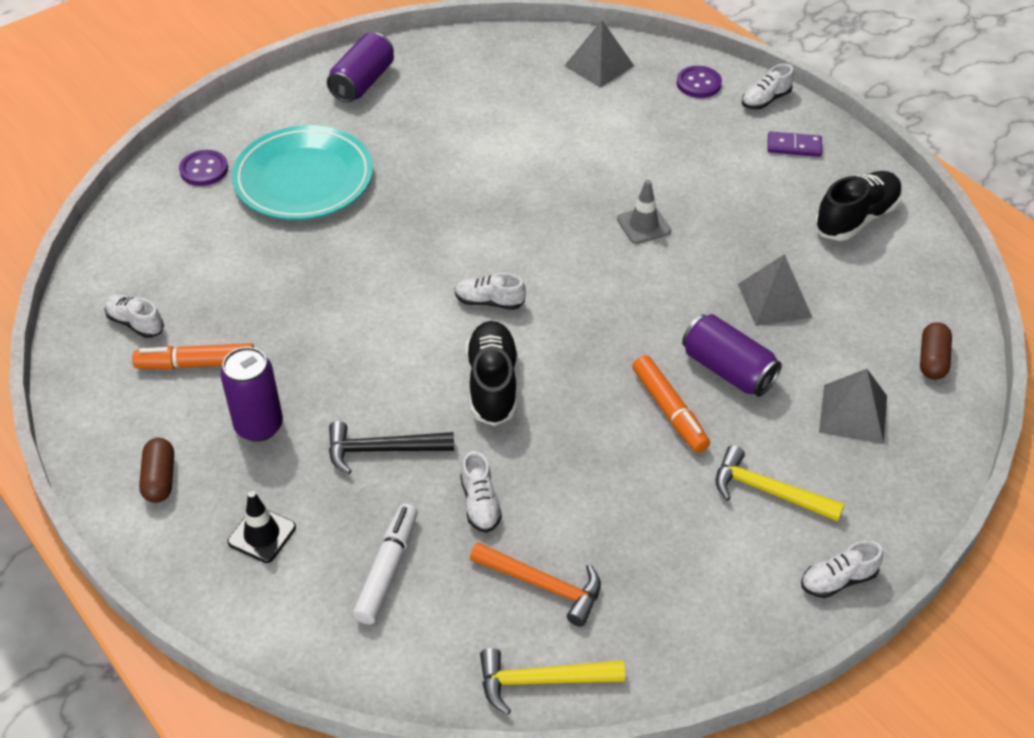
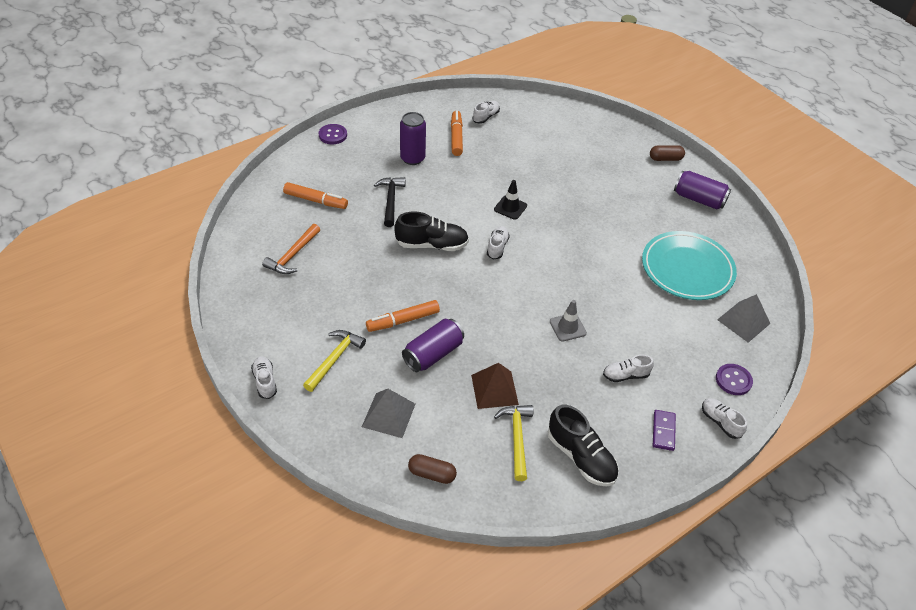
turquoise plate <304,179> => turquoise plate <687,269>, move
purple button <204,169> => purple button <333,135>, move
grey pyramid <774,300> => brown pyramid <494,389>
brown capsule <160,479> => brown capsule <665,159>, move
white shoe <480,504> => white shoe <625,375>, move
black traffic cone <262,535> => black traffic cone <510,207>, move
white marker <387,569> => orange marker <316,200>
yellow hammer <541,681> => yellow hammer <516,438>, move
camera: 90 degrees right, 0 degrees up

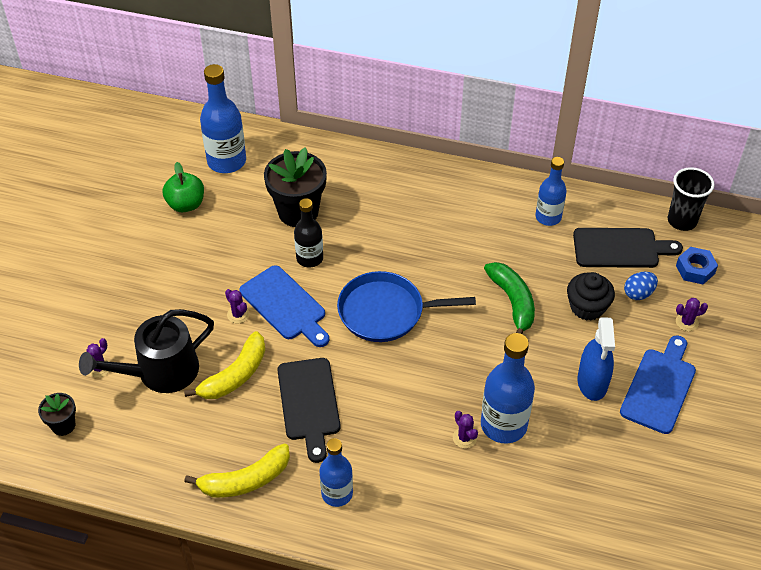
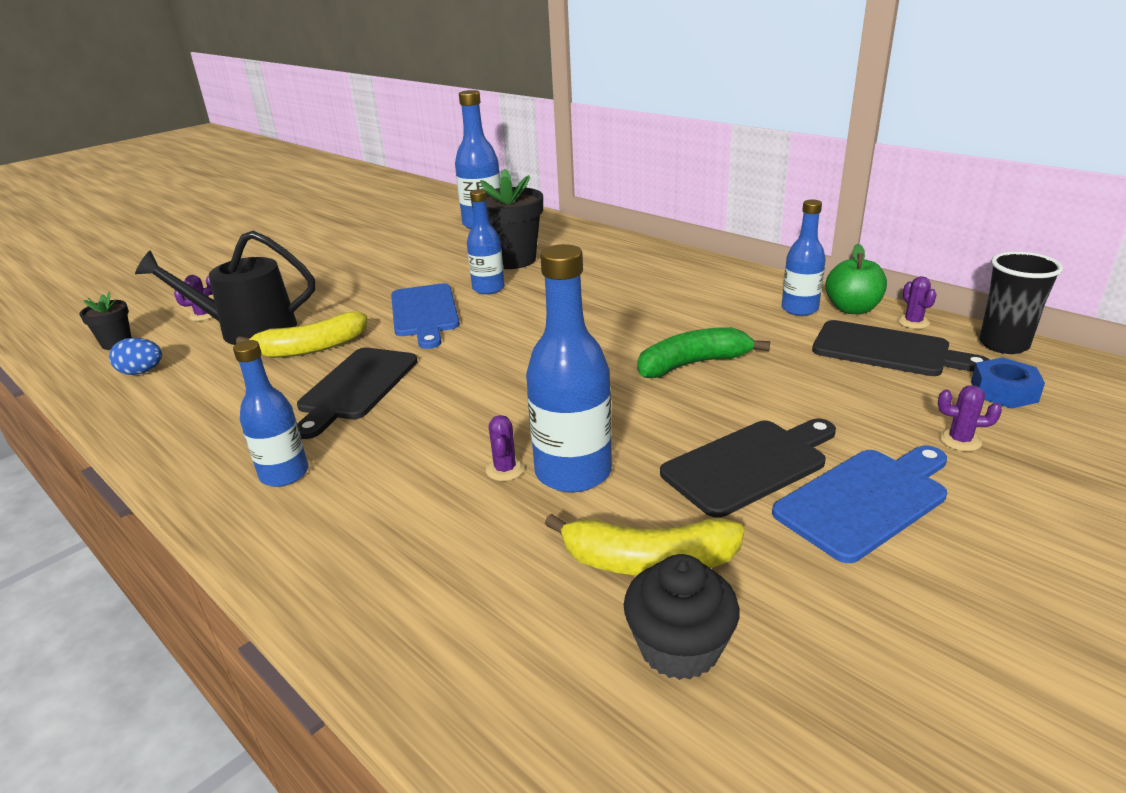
green apple <186,204> => green apple <852,309>, move
black bottle <309,258> => blue bottle <488,288>
green banana <513,302> => green banana <693,364>, 120 degrees counterclockwise
blue pan <385,312> => nothing
black cupcake <587,307> => black cupcake <679,647>, move
blue egg <638,293> => blue egg <142,372>, move
purple cactus <238,314> => purple cactus <913,322>, move
blue spray bottle <592,382> => black cutting board <749,464>
yellow banana <245,480> => yellow banana <648,561>, move
camera: 30 degrees right, 20 degrees down

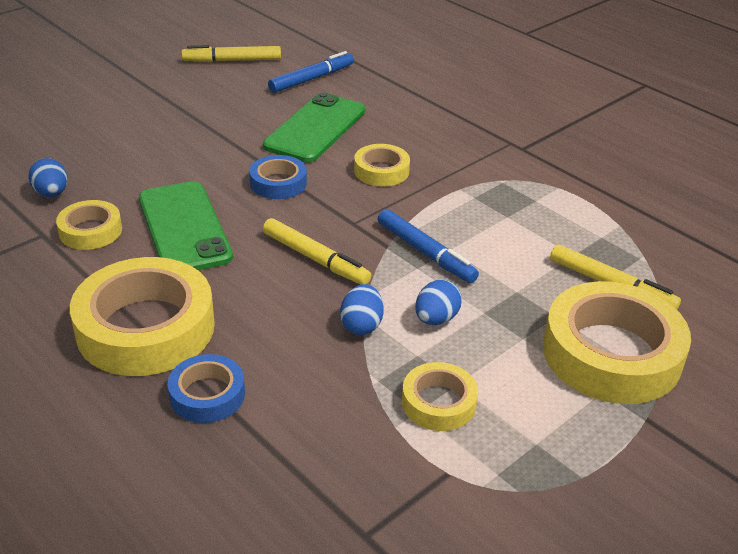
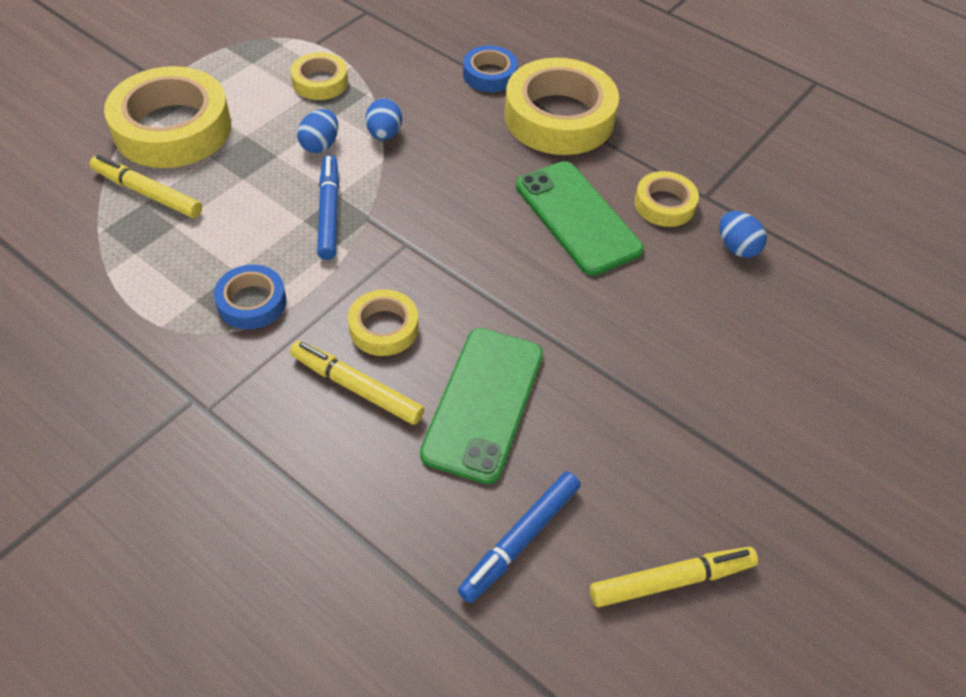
blue tape <278,183> => blue tape <252,302>, move
blue marker <425,253> => blue marker <329,212>, 45 degrees clockwise
yellow marker <315,259> => yellow marker <356,388>, move
camera: 170 degrees right, 15 degrees up

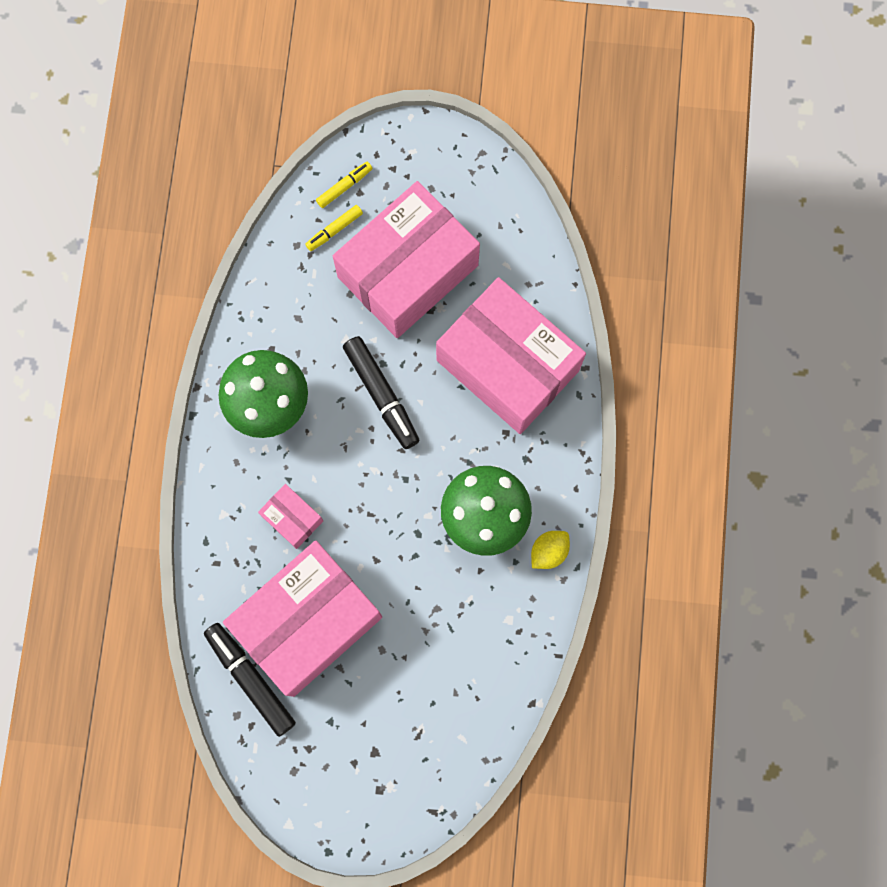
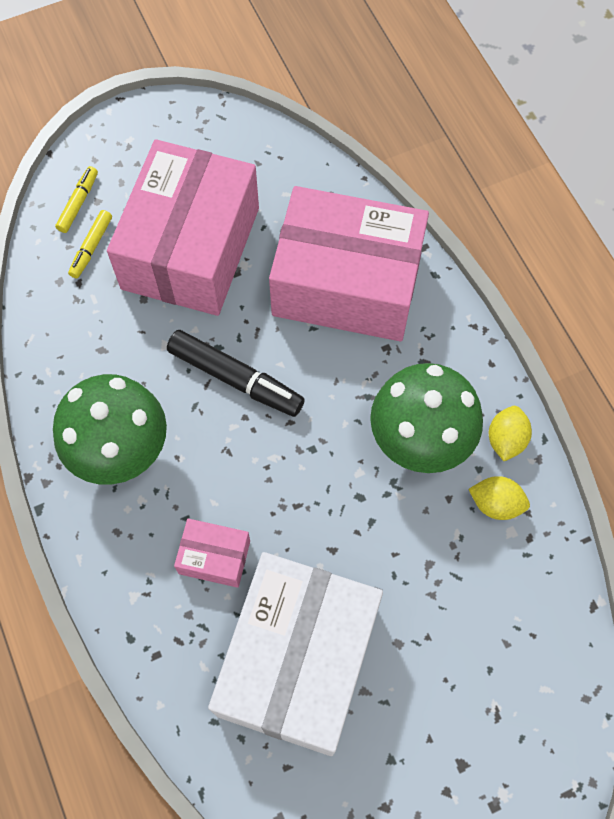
pink box <307,621> => white box <298,660>
black marker <250,679> => nothing
nothing => yellow lemon <496,504>
camera: 30 degrees left, 10 degrees down

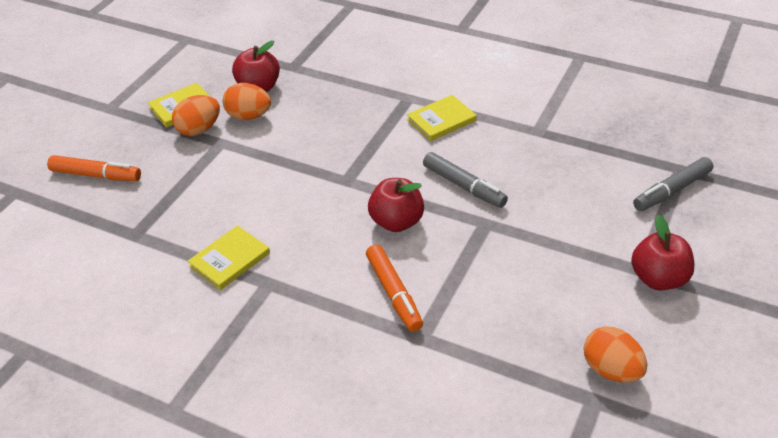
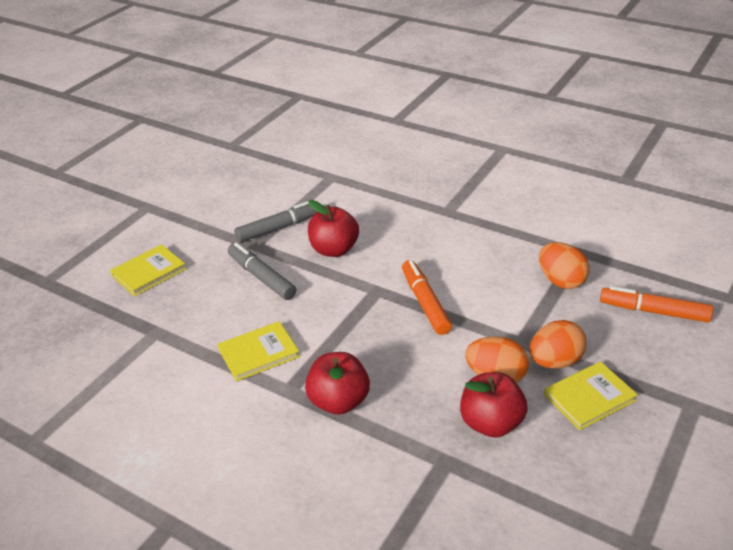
grey marker <672,191> => grey marker <279,228>, move
red apple <658,279> => red apple <339,401>, move
yellow book <229,260> => yellow book <149,272>, move
orange marker <394,293> => orange marker <425,302>, move
orange egg <611,370> => orange egg <561,281>, move
camera: 175 degrees left, 5 degrees down

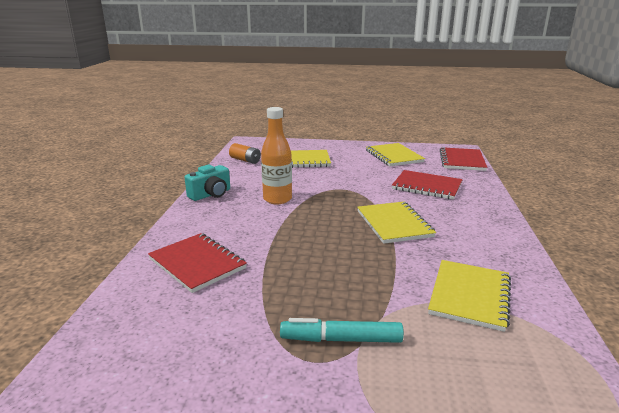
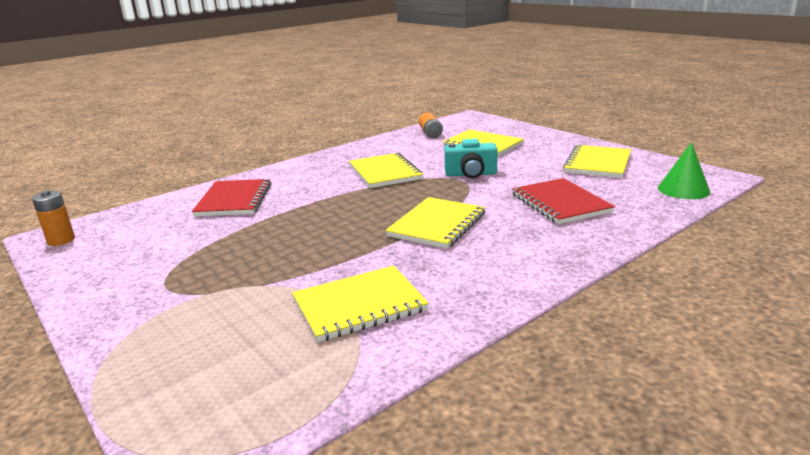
orange bottle <277,199> => yellow notebook <384,172>
red notebook <462,161> => green cone <683,189>
turquoise camera <211,194> => turquoise camera <471,174>, move
turquoise marker <341,339> => nothing
nothing => orange battery <61,240>
camera: 45 degrees right, 0 degrees up

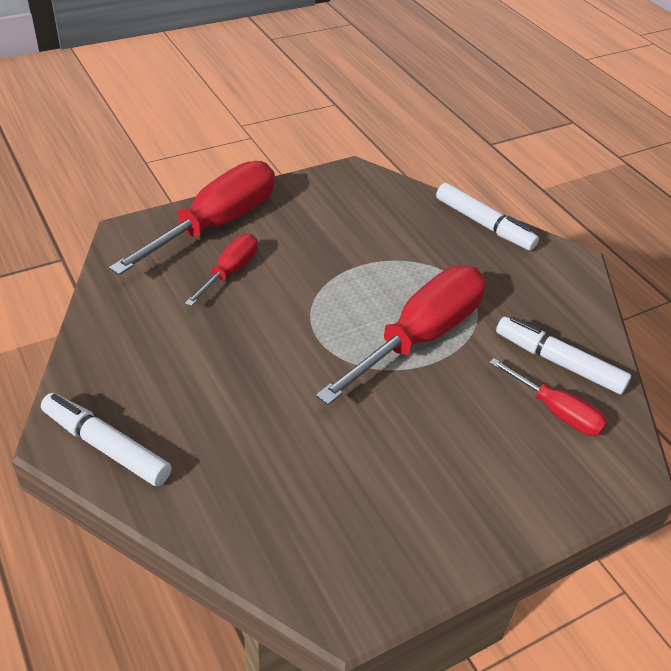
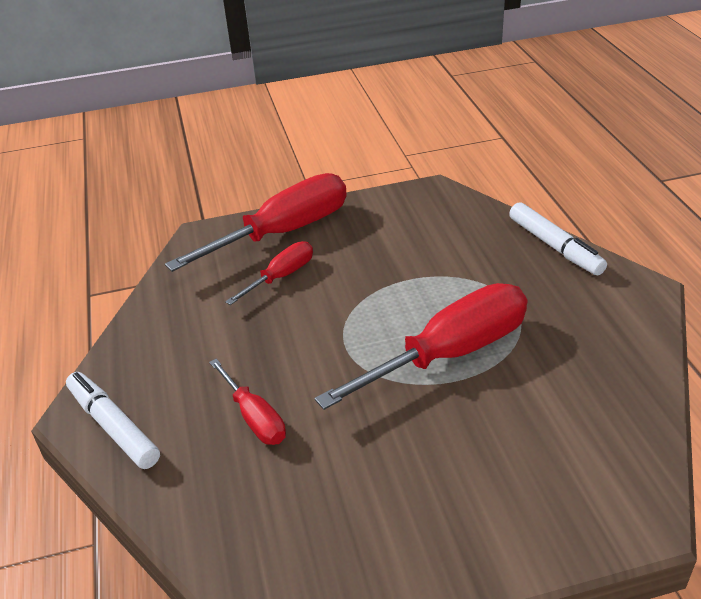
white marker <559,362> => nothing
red screwdriver <556,411> => red screwdriver <254,417>, move
camera: 20 degrees right, 5 degrees down

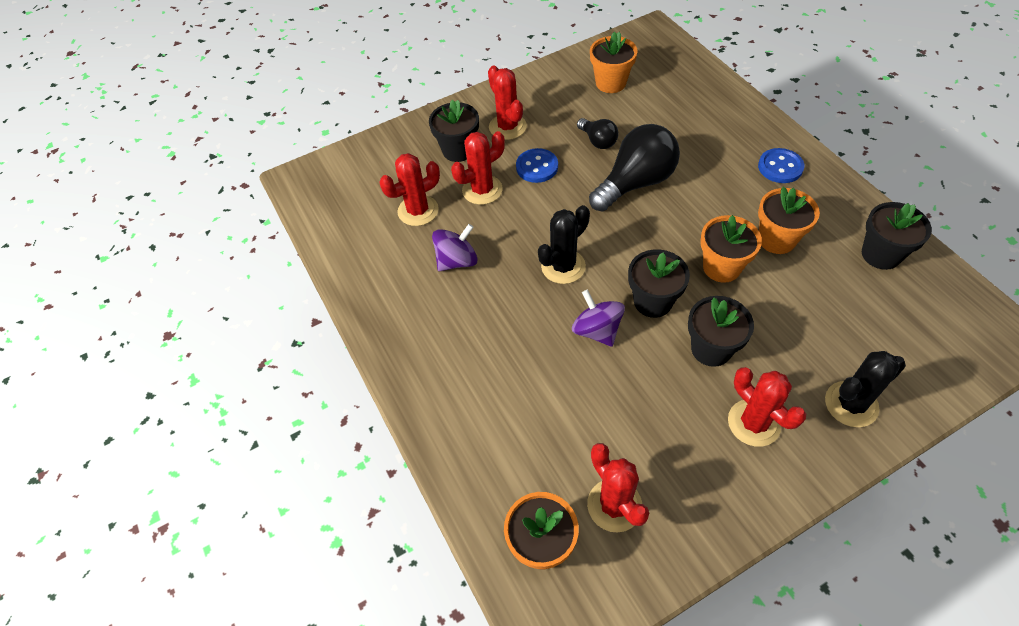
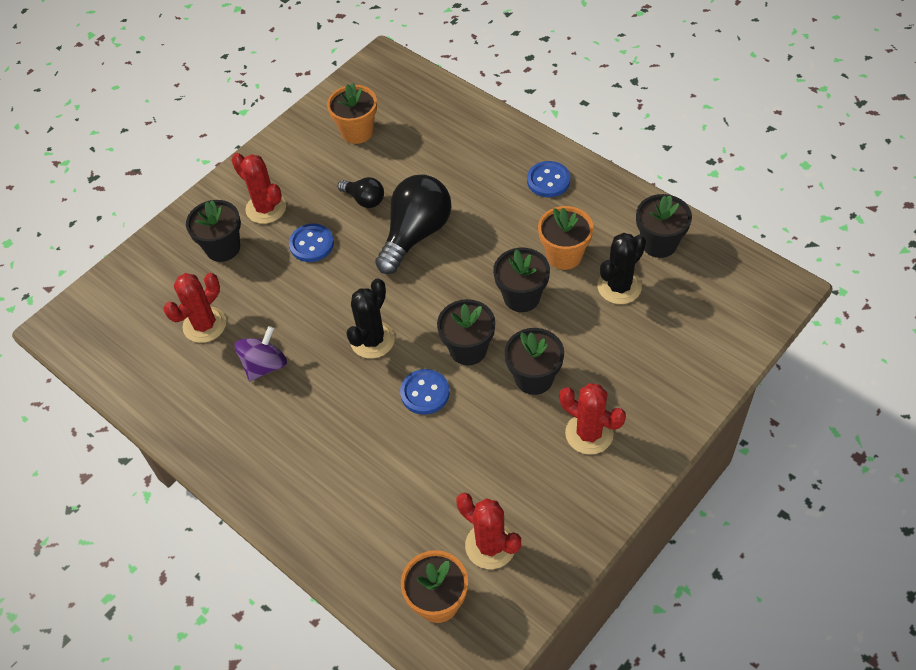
red cactus <482,190> => nothing
orange flower pot <721,267> => black flower pot <521,297>
purple spinning top <597,330> => blue button <425,393>
black cactus <851,404> => black cactus <619,287>, move
camera: 20 degrees left, 0 degrees up

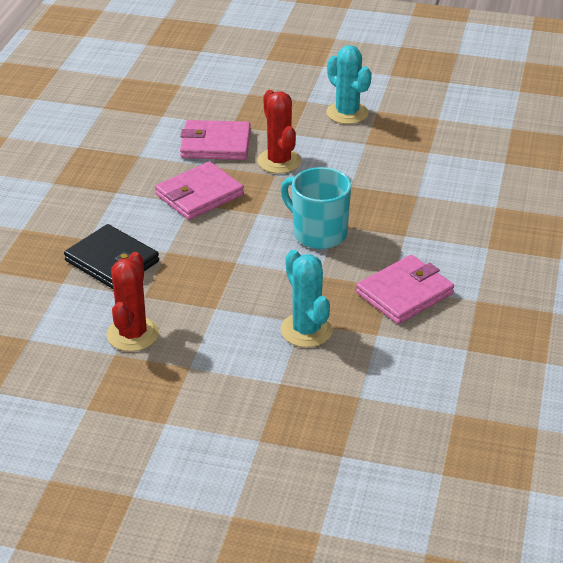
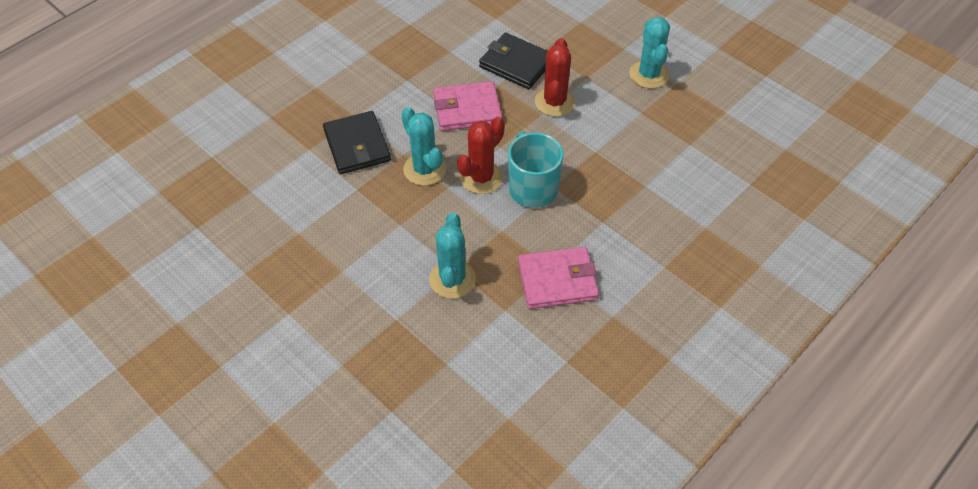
pink wallet <215,144> => black wallet <516,64>
red cactus <132,334> => red cactus <481,177>, move
nothing => turquoise cactus <424,169>
camera: 30 degrees right, 15 degrees up

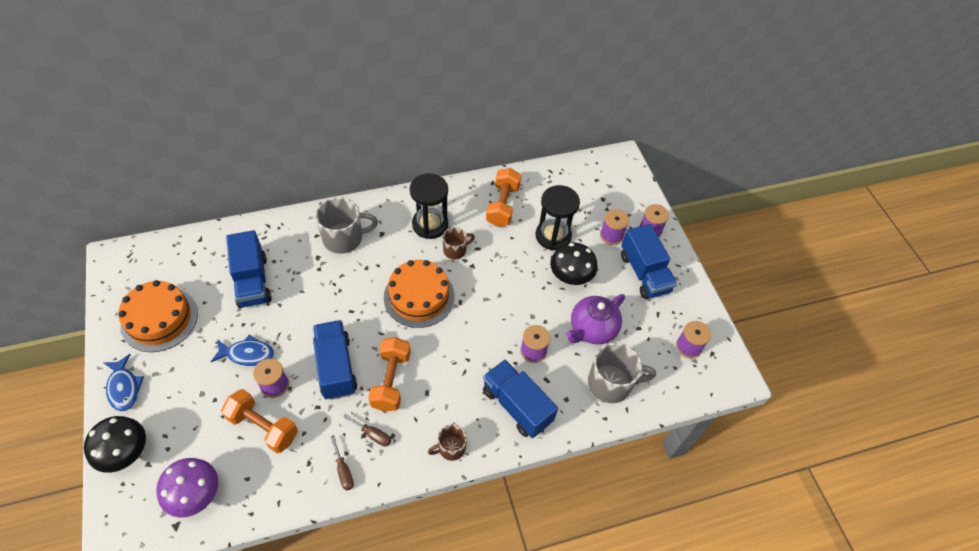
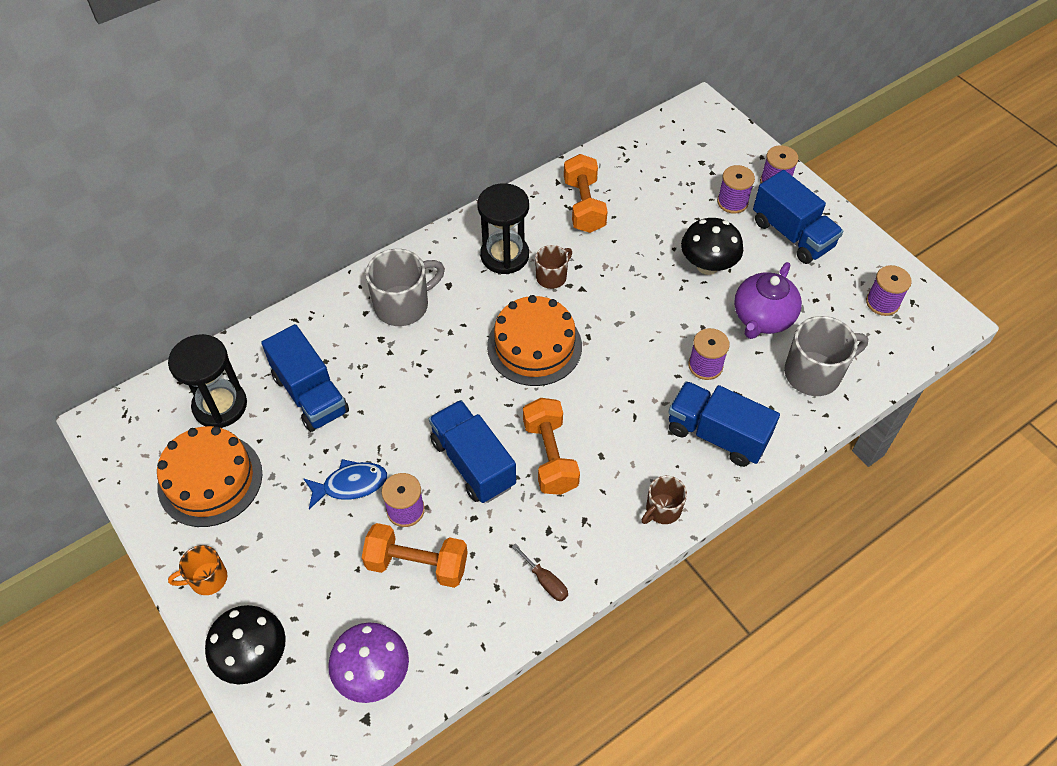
black hourglass <553,236> => black hourglass <220,405>, move
blue fish <124,387> => orange mug <207,579>
brown screwdriver <373,435> => nothing
camera: 15 degrees left, 0 degrees up

